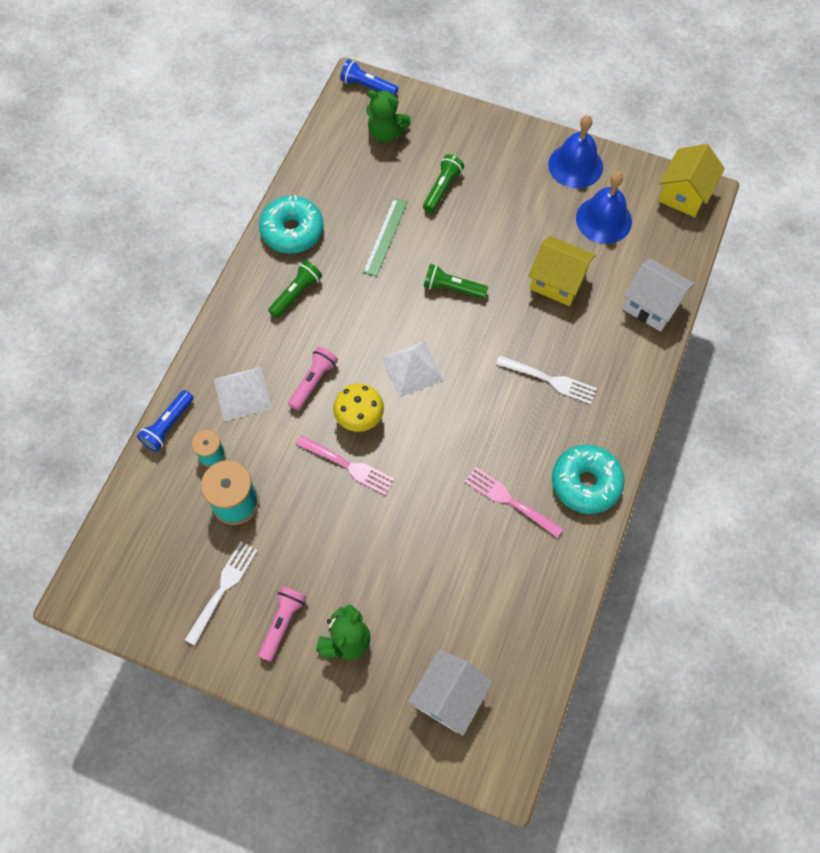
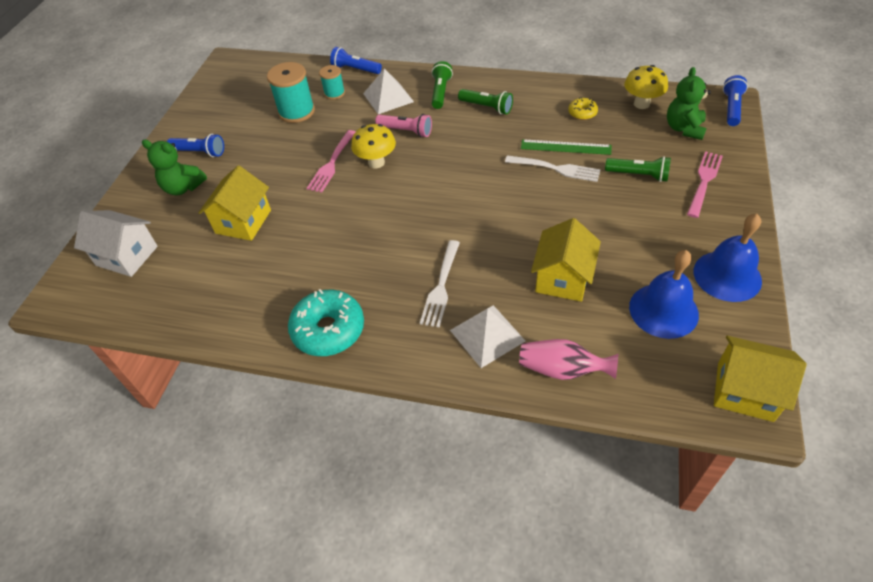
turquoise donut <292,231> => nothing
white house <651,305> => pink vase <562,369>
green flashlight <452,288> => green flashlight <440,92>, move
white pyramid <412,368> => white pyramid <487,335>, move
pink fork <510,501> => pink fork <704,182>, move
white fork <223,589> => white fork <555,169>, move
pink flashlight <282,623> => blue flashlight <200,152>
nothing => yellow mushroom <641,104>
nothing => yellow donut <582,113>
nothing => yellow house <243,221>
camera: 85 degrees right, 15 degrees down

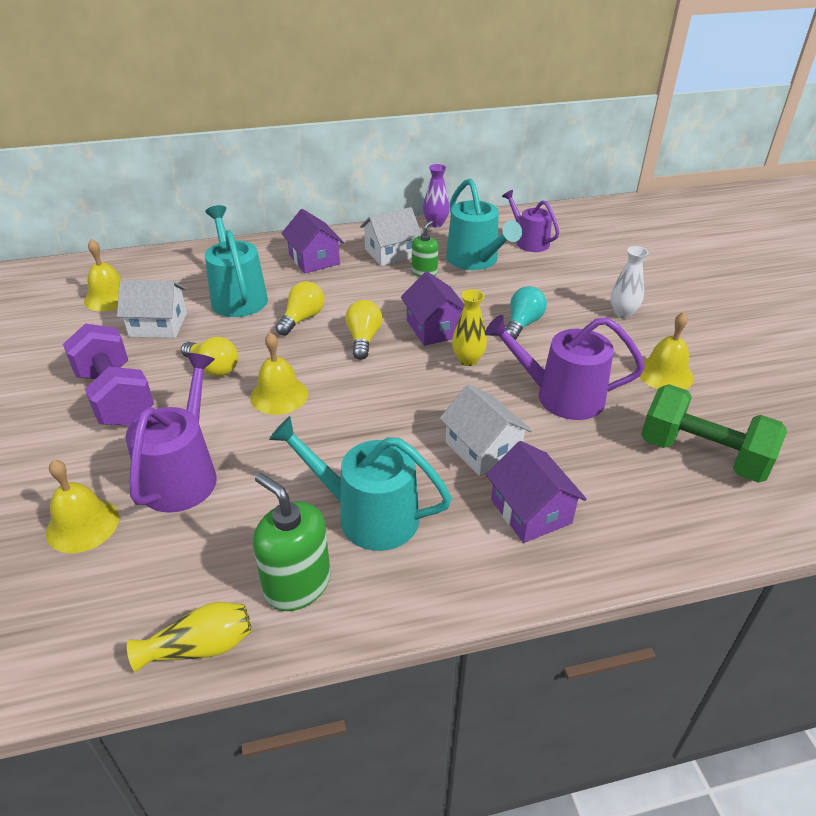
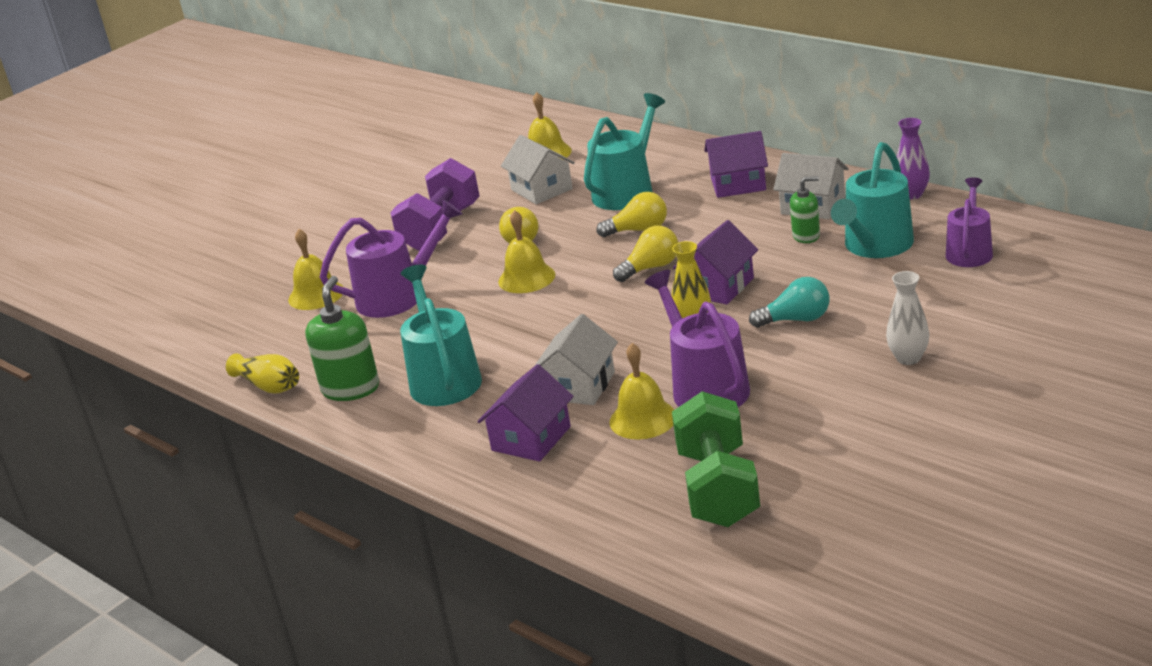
purple house <314,259> => purple house <738,184>, 60 degrees clockwise
yellow bell <665,374> => yellow bell <643,419>, move
camera: 60 degrees right, 10 degrees down

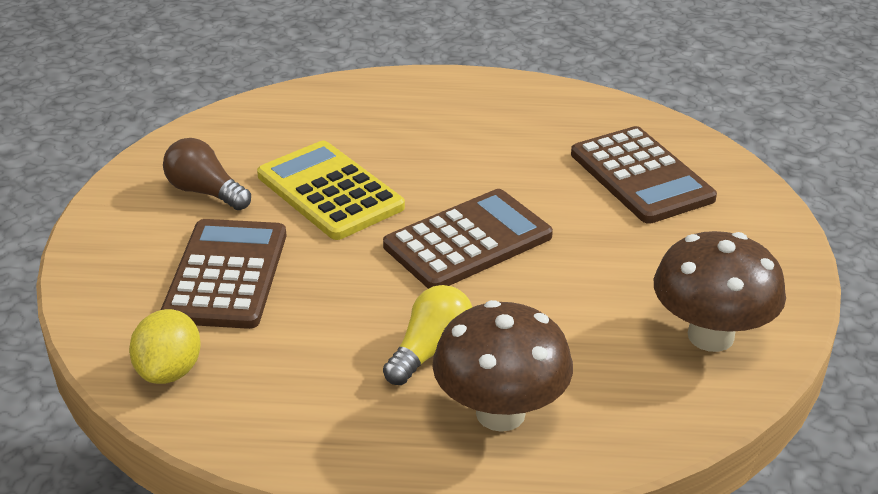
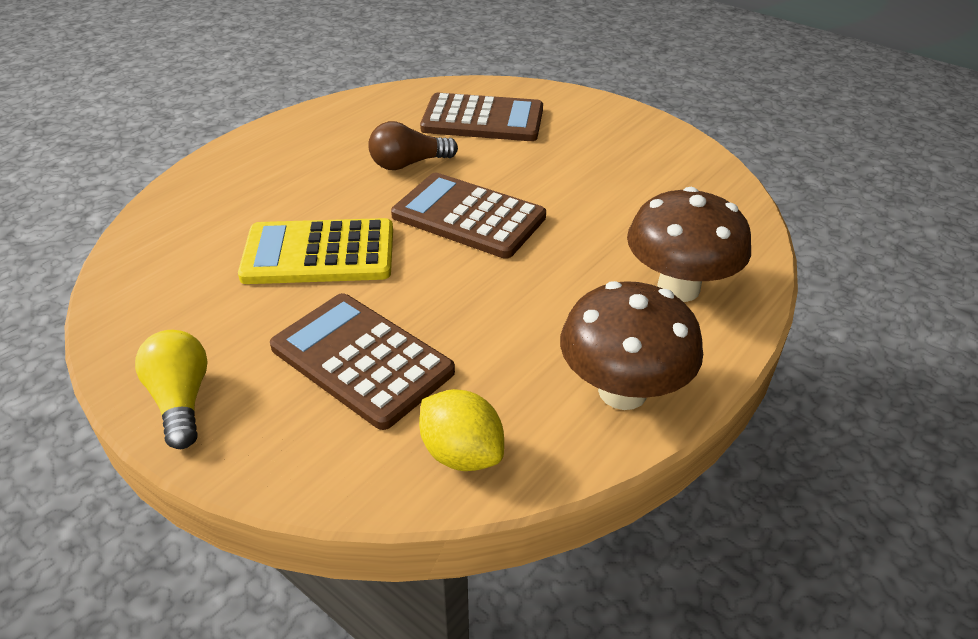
brown light bulb <205,192> => brown light bulb <408,164>, move
brown calculator <468,241> => brown calculator <468,216>, 60 degrees counterclockwise
brown mushroom <710,336> => brown mushroom <622,391>, move
yellow light bulb <431,350> => yellow light bulb <181,400>, move
camera: 55 degrees left, 5 degrees up

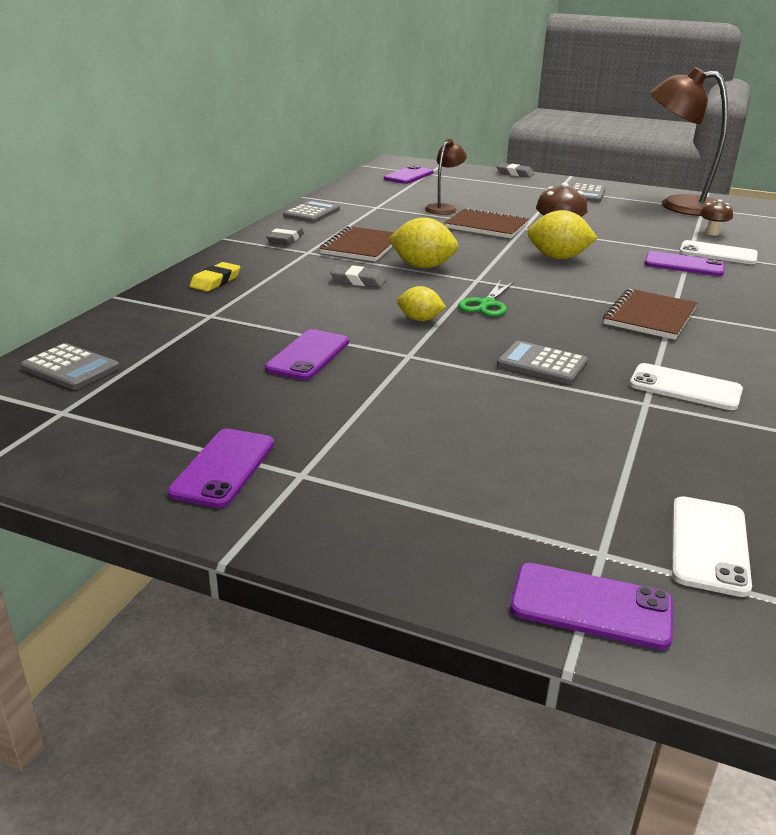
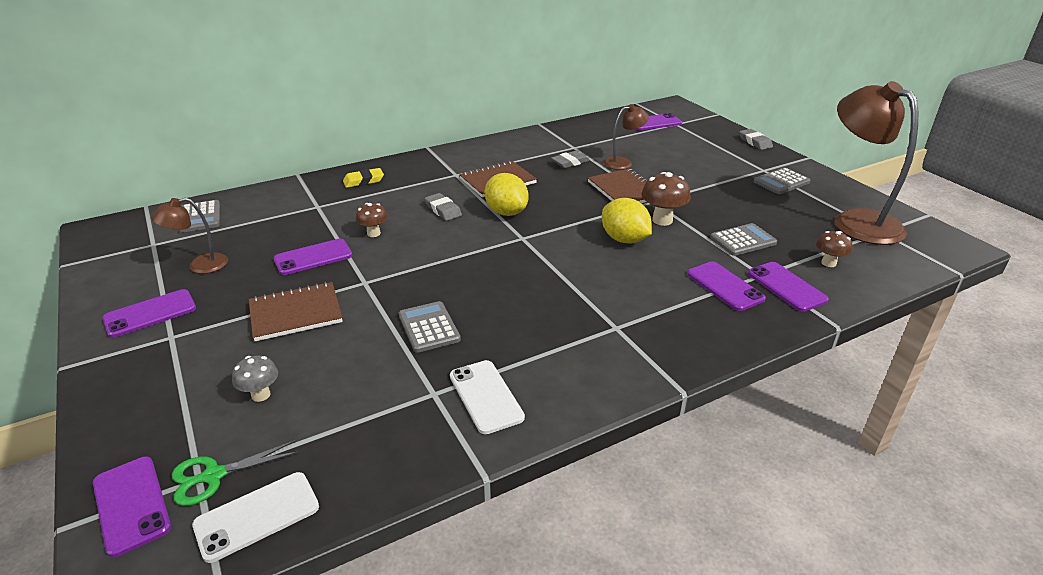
grey calculator <311,213> => grey calculator <743,240>, move
grey eraser <285,239> => grey eraser <570,162>, move
white phone <718,253> => purple phone <786,287>
green scissors <486,304> => green scissors <214,476>, move
yellow lemon <420,319> => nothing
brown notebook <650,317> => brown notebook <296,313>, move
nothing => brown lamp <200,266>
nothing => brown mushroom <373,233>
nothing => grey mushroom <261,395>
camera: 40 degrees right, 5 degrees up

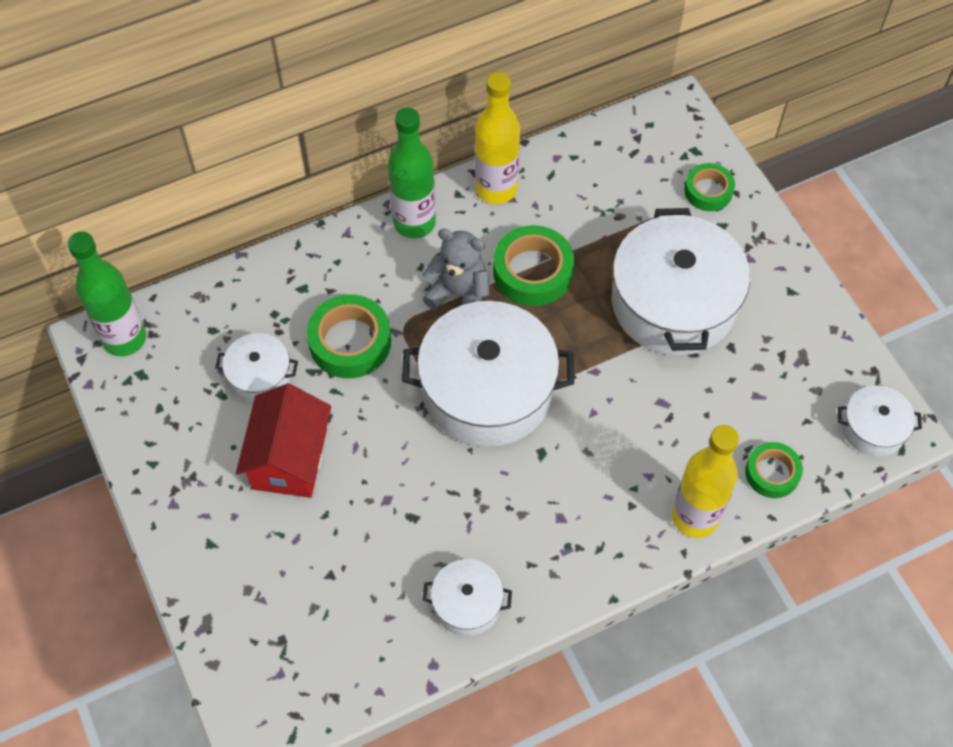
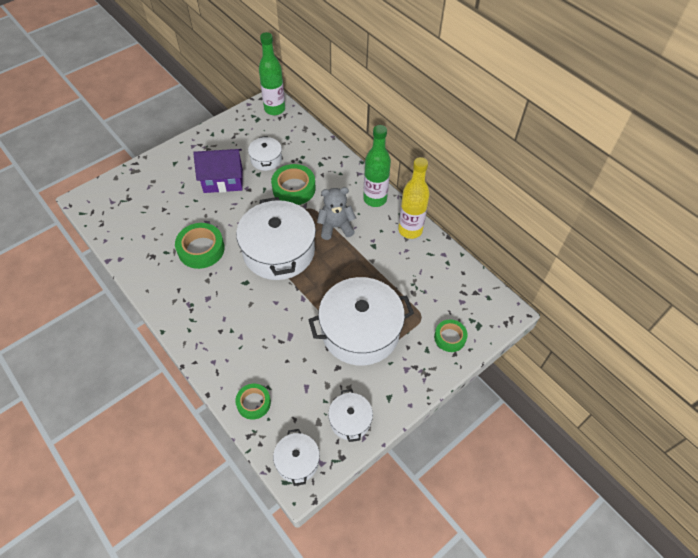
green tape <532,272> => green tape <201,249>, move
grey teddy bear <459,294> => grey teddy bear <336,227>, 105 degrees counterclockwise
red house <290,459> => purple house <223,180>
yellow bottle <695,517> => nothing
white pot <467,604> => white pot <350,420>, move
camera: 75 degrees right, 5 degrees down

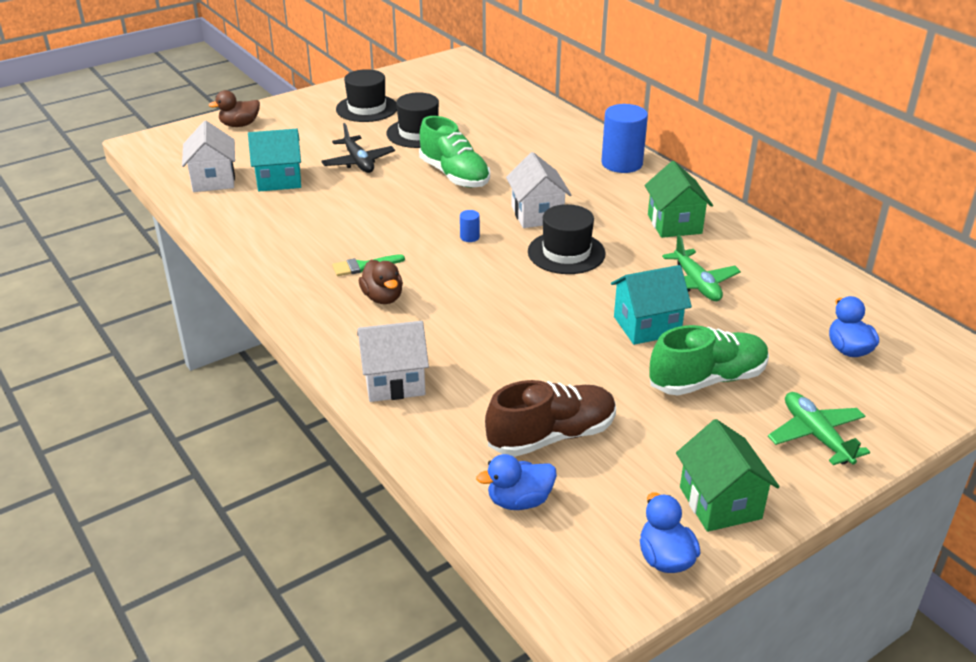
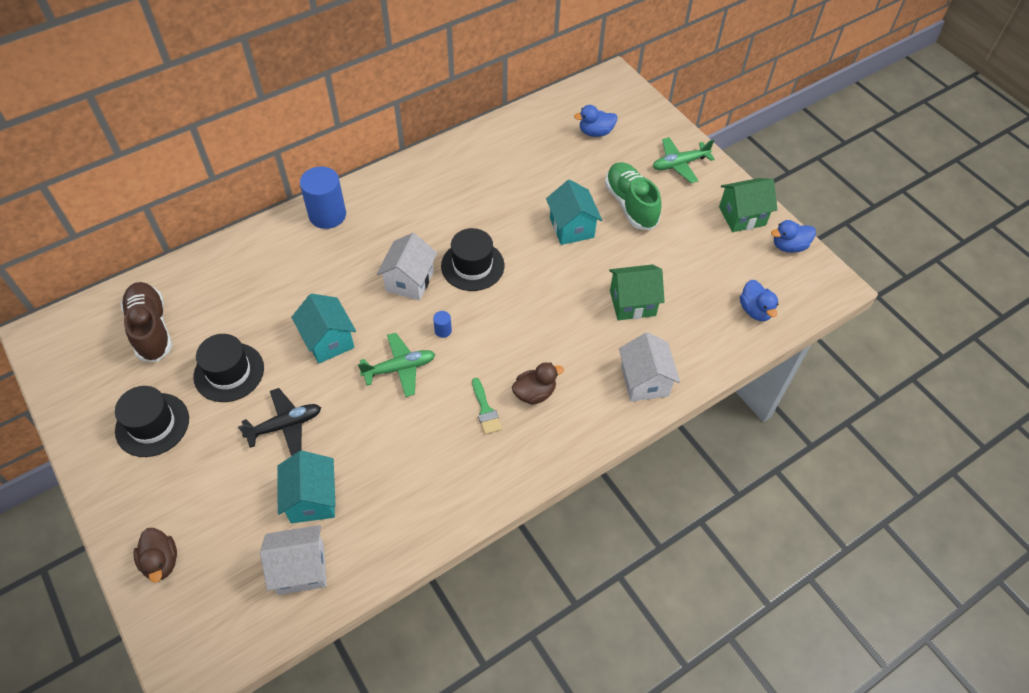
green shoe <454,175> => turquoise house <328,341>
white house <537,214> => white house <409,281>, 60 degrees counterclockwise
green house <674,224> => green house <632,303>, move
green plane <696,284> => green plane <399,368>, move
brown shoe <551,436> => brown shoe <151,329>, move
camera: 90 degrees left, 20 degrees up

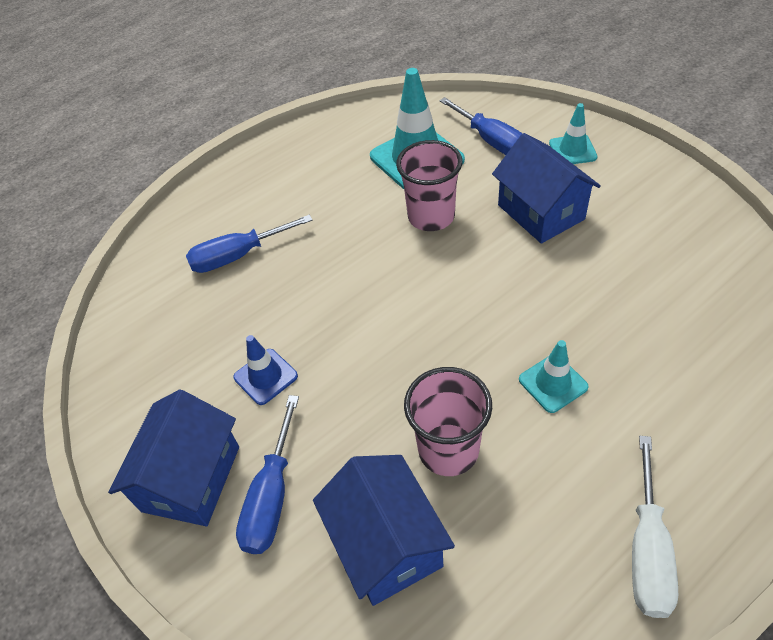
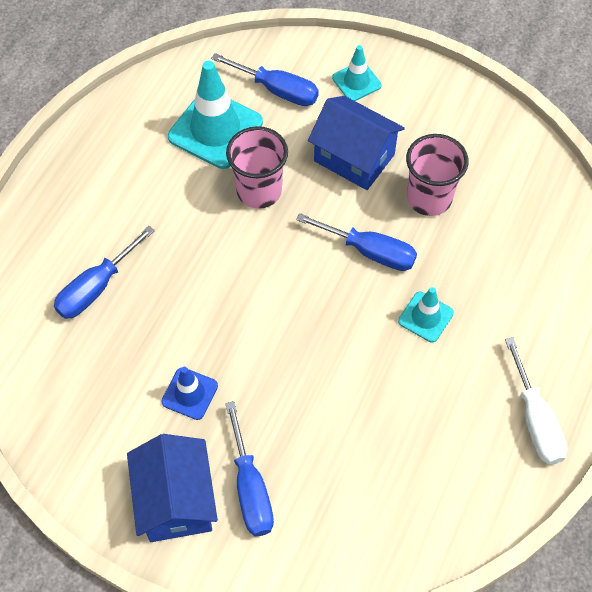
pink cup <448,450> => pink cup <429,198>, move
blue house <386,544> => nothing
nothing => blue screwdriver <370,252>
camera: 30 degrees left, 10 degrees up

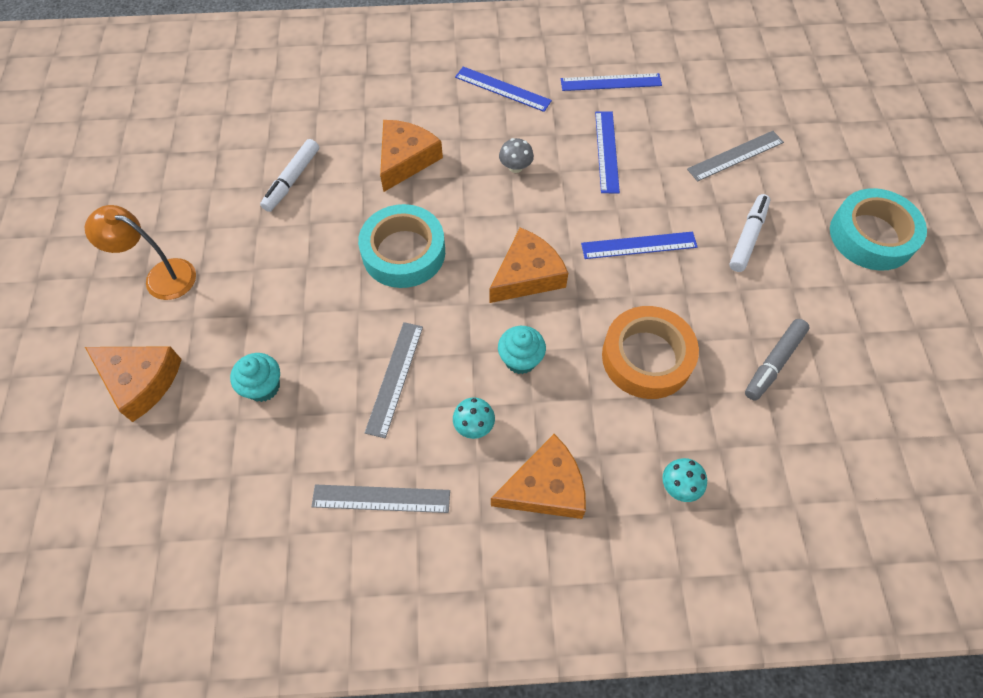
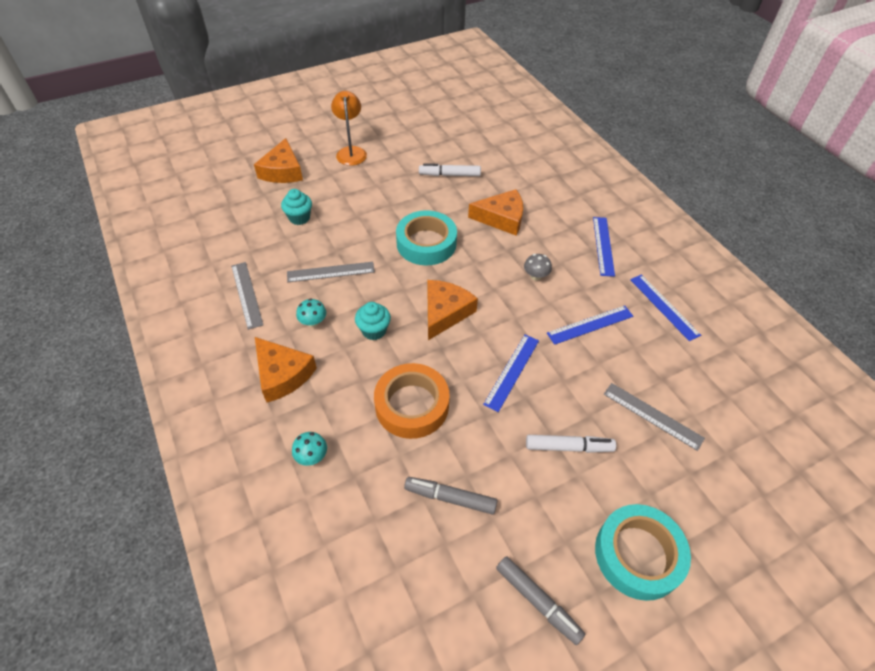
orange cheese <527,275> => orange cheese <445,312>, 90 degrees counterclockwise
blue ruler <639,245> => blue ruler <512,371>, 60 degrees clockwise
nothing => grey marker <538,601>
camera: 65 degrees right, 10 degrees down

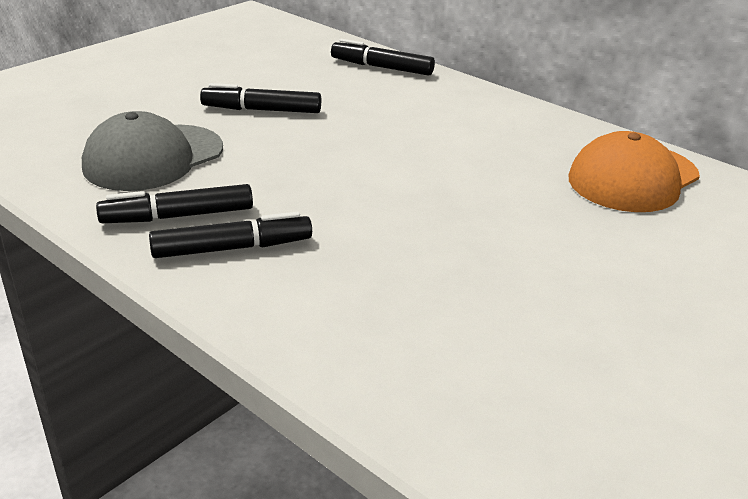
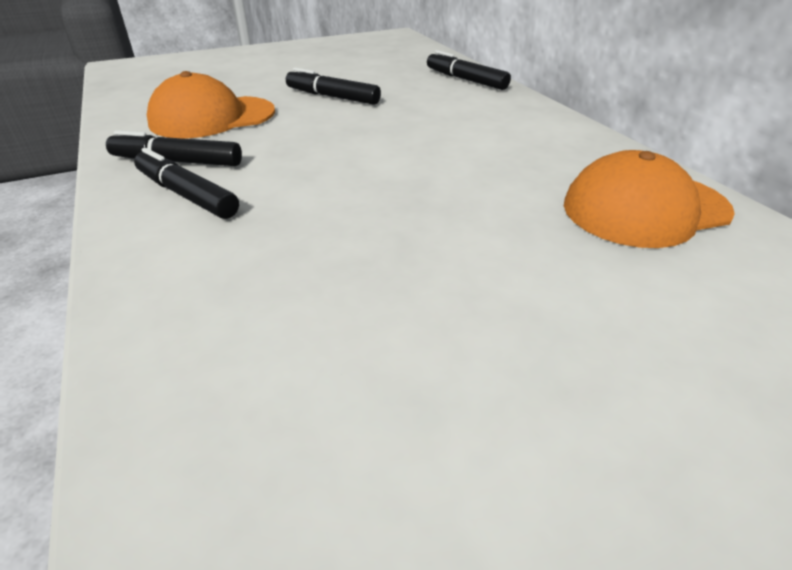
grey cap <153,158> => orange cap <212,117>
black marker <232,248> => black marker <187,195>, 150 degrees counterclockwise
camera: 25 degrees right, 5 degrees up

